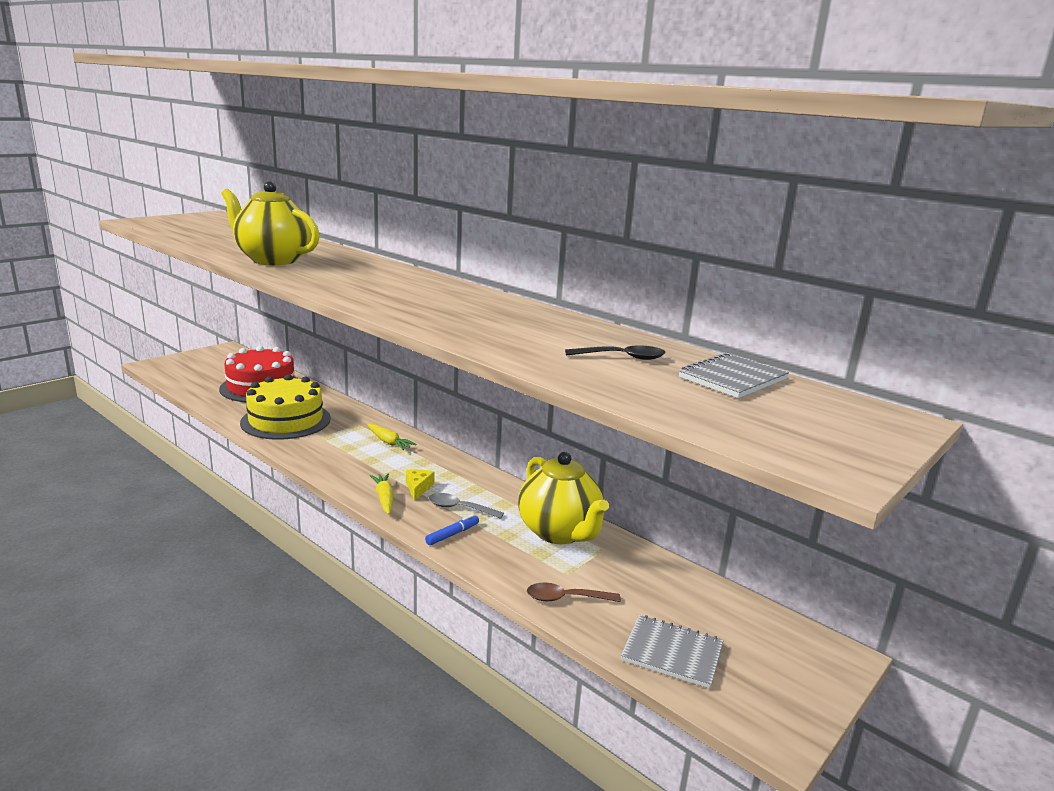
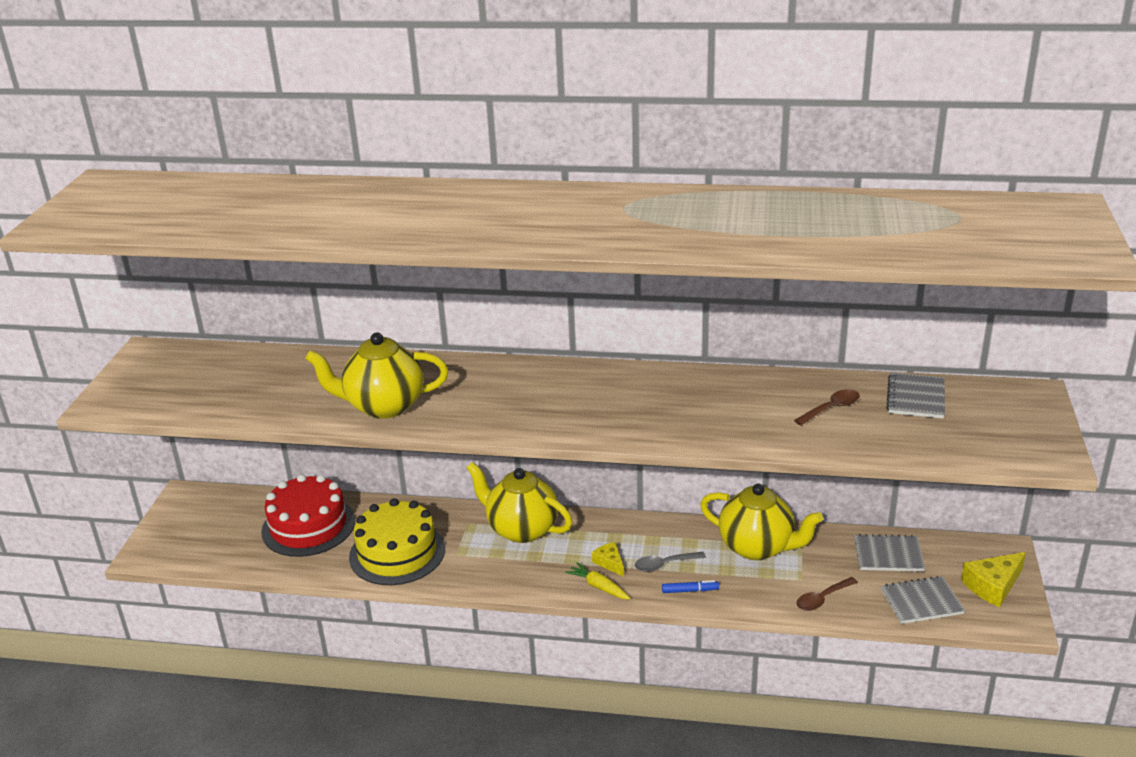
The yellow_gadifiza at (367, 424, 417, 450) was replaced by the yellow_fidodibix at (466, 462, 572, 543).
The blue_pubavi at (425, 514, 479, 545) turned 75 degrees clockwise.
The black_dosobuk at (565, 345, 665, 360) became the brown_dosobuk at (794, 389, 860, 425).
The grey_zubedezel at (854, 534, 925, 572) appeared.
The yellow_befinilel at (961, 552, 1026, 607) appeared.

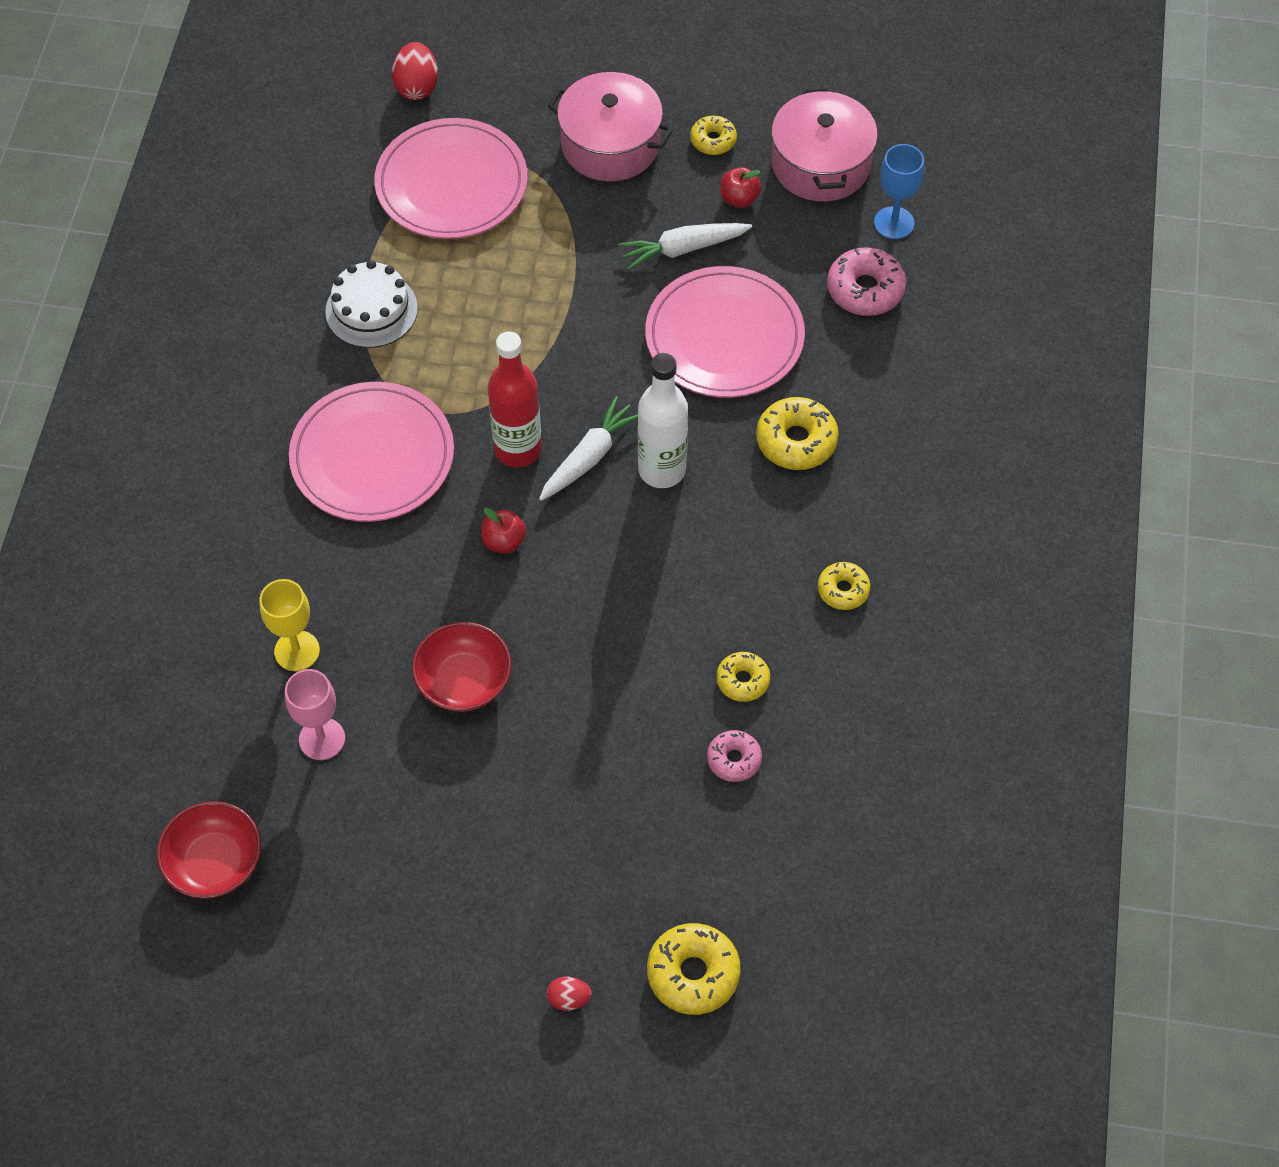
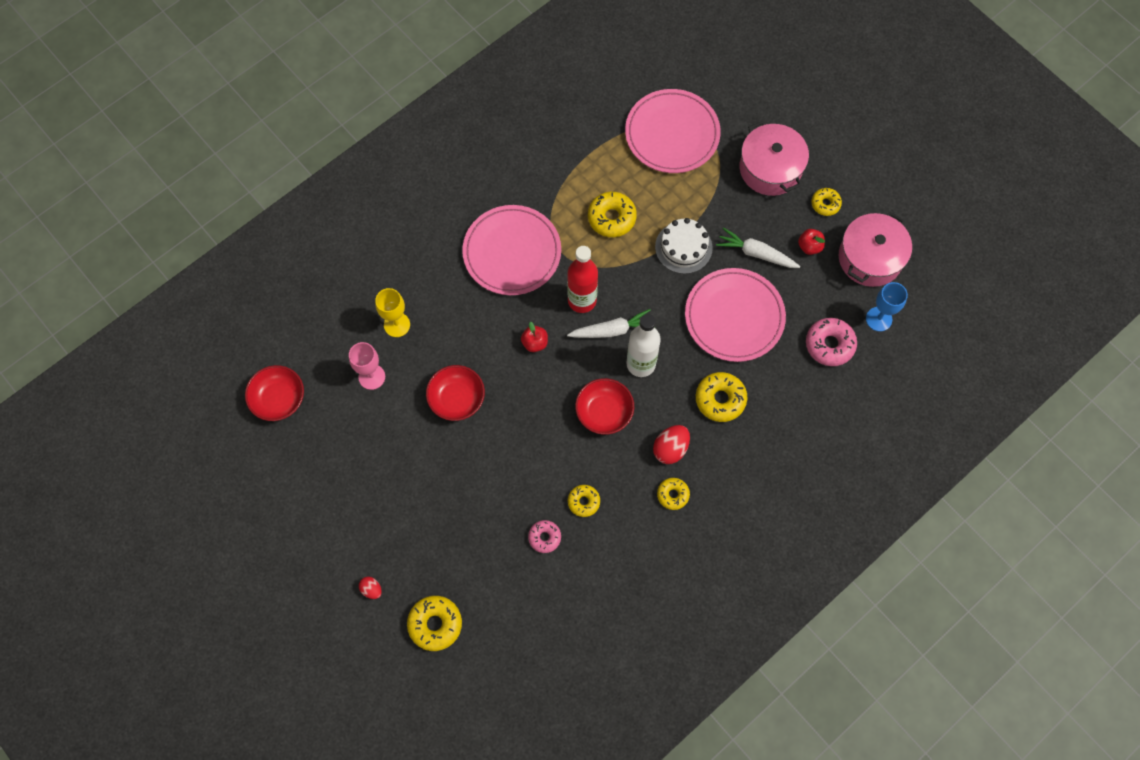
The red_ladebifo at (575, 378, 634, 435) appeared.
The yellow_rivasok at (588, 192, 637, 237) appeared.
The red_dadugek moved from (392, 42, 438, 100) to (653, 425, 690, 464).
The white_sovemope moved from (325, 260, 418, 348) to (655, 218, 713, 274).

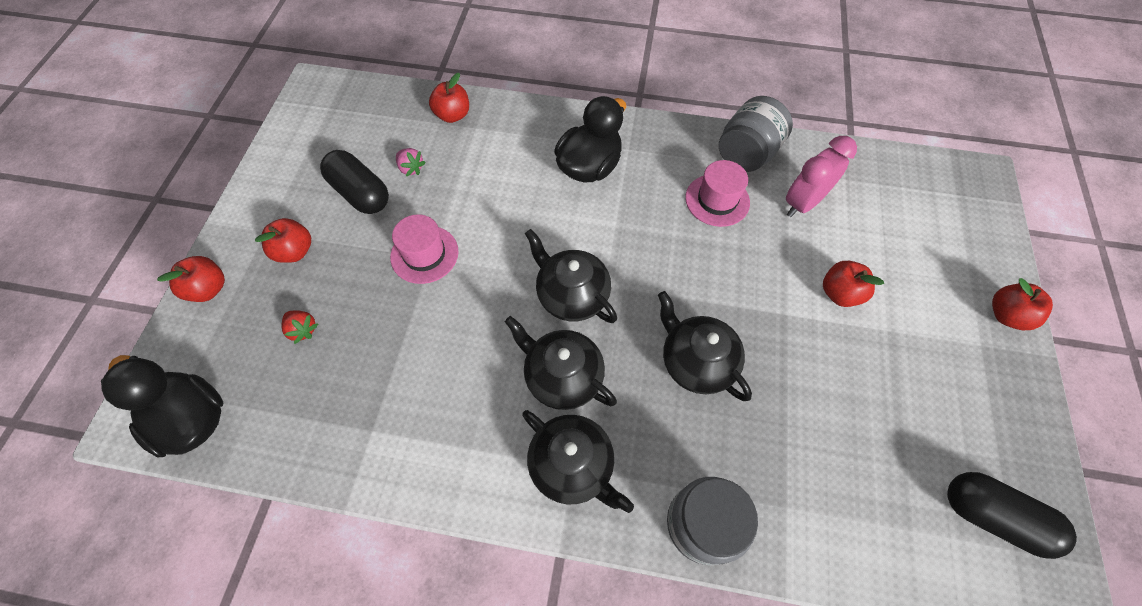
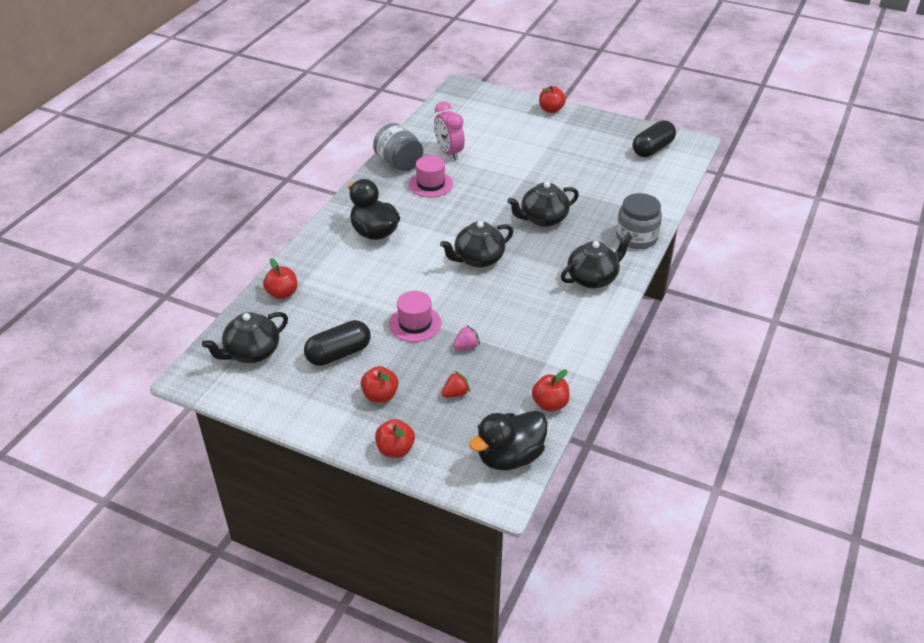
The black_fidodibix moved from (505, 316, 617, 410) to (202, 312, 288, 363).
The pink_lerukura moved from (396, 148, 426, 176) to (453, 325, 480, 350).
The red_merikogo moved from (823, 261, 884, 307) to (532, 369, 570, 411).

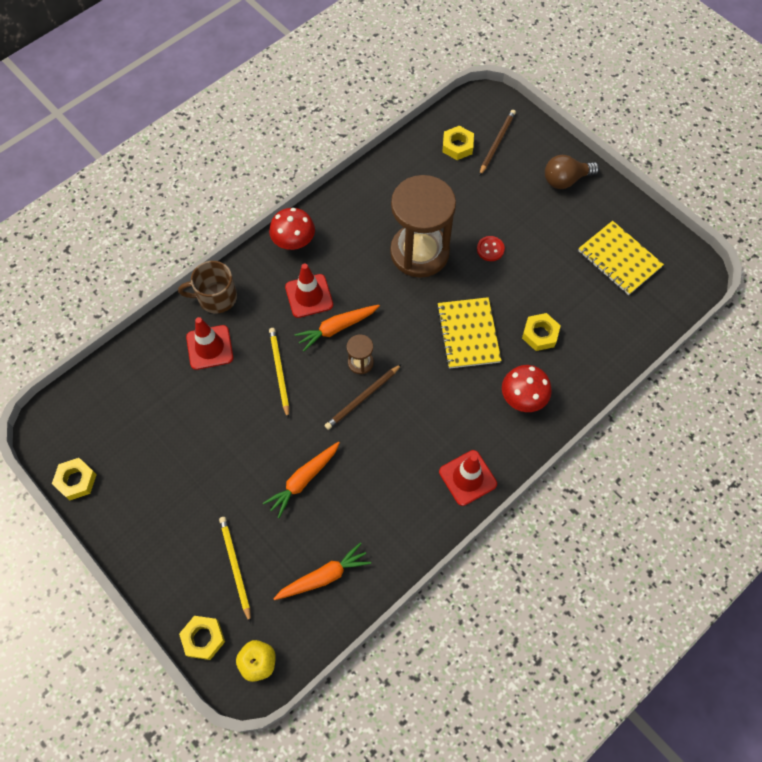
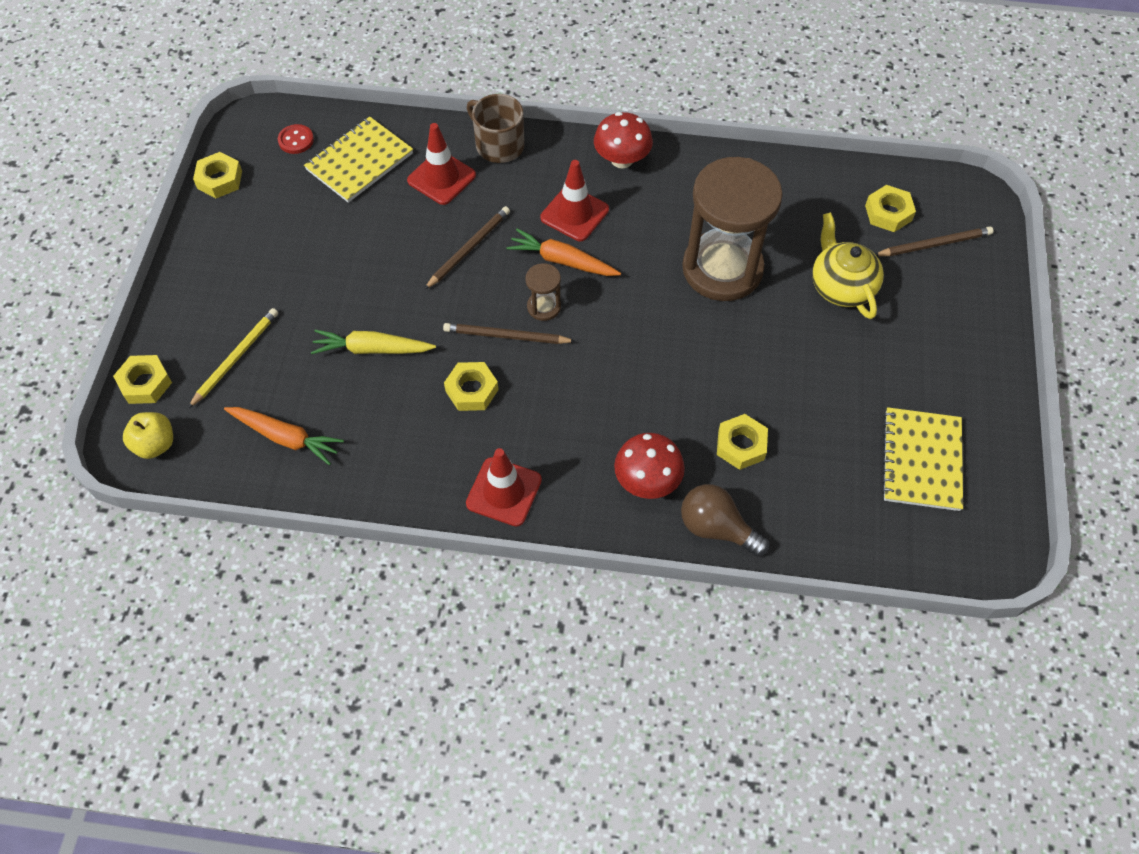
The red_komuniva moved from (477, 236, 505, 261) to (278, 124, 314, 154).
The yellow_zubedezel moved from (437, 297, 501, 369) to (304, 117, 413, 203).
The orange_gadifiza at (263, 441, 340, 518) became the yellow_gadifiza at (311, 330, 436, 354).
The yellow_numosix at (269, 328, 289, 418) became the brown_numosix at (424, 206, 510, 290).
The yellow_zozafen at (444, 362, 499, 411) appeared.
The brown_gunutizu moved from (545, 155, 599, 189) to (681, 484, 769, 557).
The yellow_fidodibix at (812, 212, 884, 319) appeared.

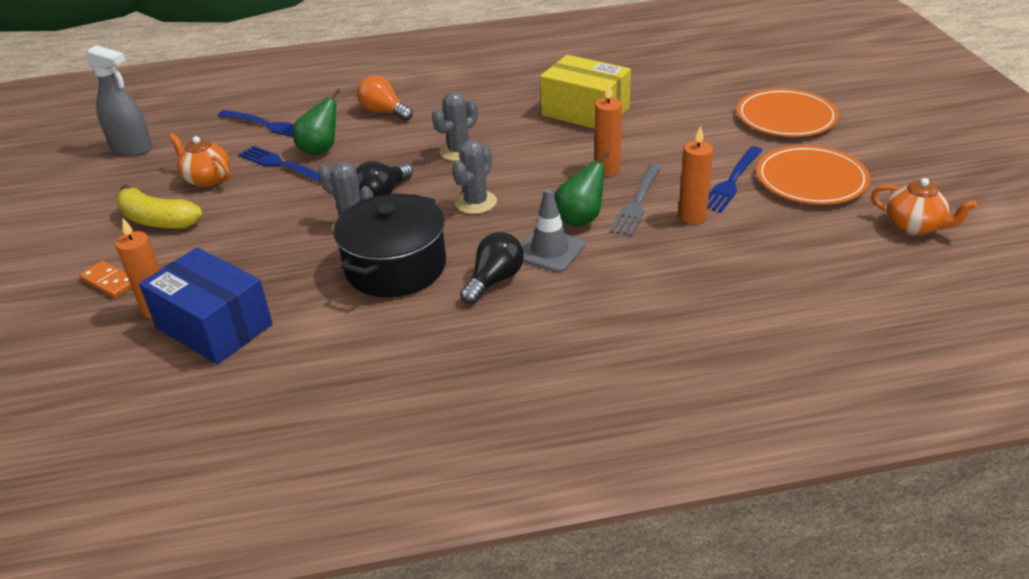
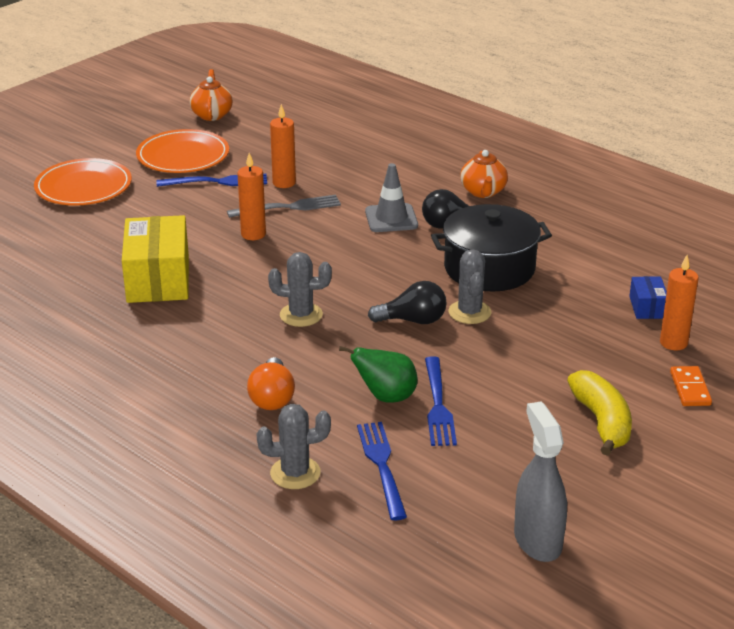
The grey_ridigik moved from (452, 140, 497, 214) to (256, 404, 331, 489).
The orange_fidodibix moved from (169, 133, 230, 187) to (460, 150, 508, 198).
The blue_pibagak at (139, 247, 273, 364) changed to 0.48 times the size.
The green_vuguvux at (554, 151, 610, 227) disappeared.

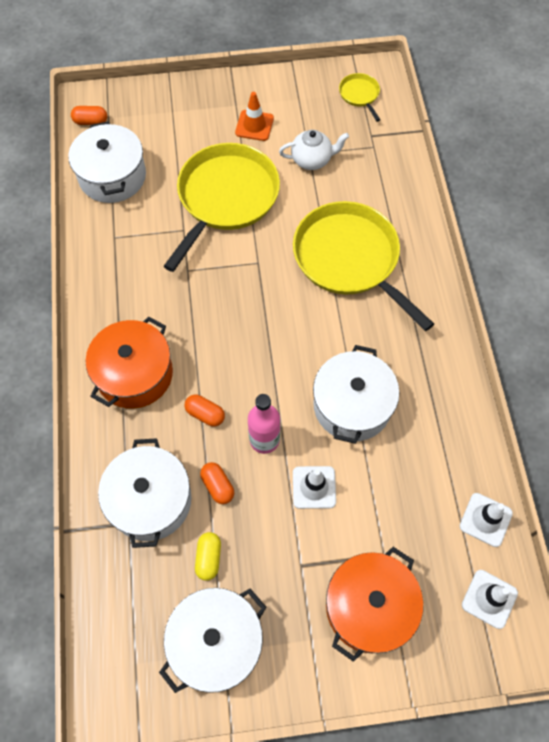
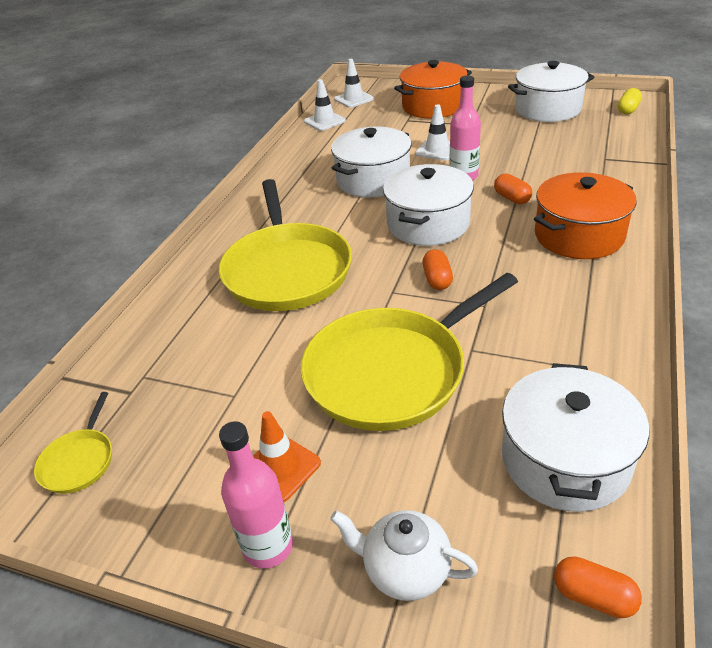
The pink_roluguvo at (219, 421, 293, 569) appeared.
The white_fidodibix moved from (279, 130, 349, 170) to (330, 510, 478, 601).
The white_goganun moved from (98, 438, 191, 548) to (383, 164, 474, 246).
The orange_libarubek moved from (200, 462, 234, 504) to (422, 249, 453, 290).
The yellow_libarubek moved from (195, 532, 221, 581) to (618, 88, 642, 114).

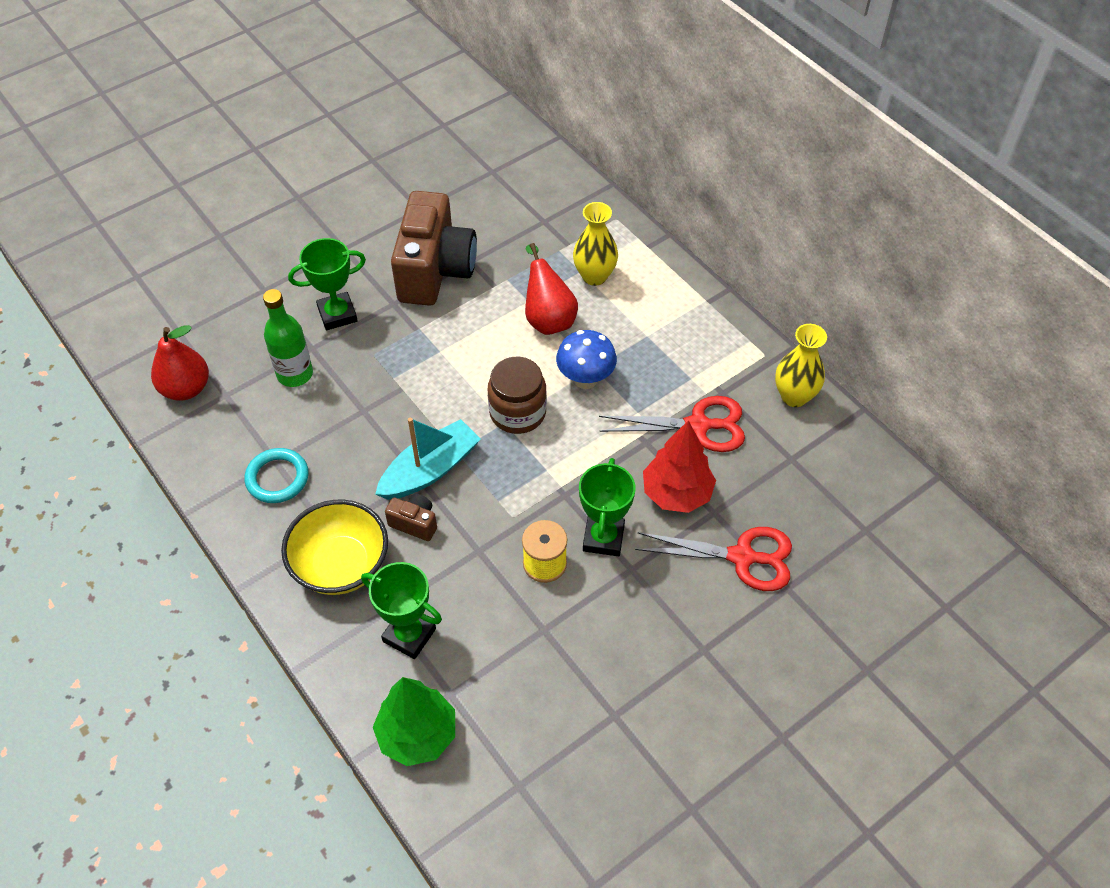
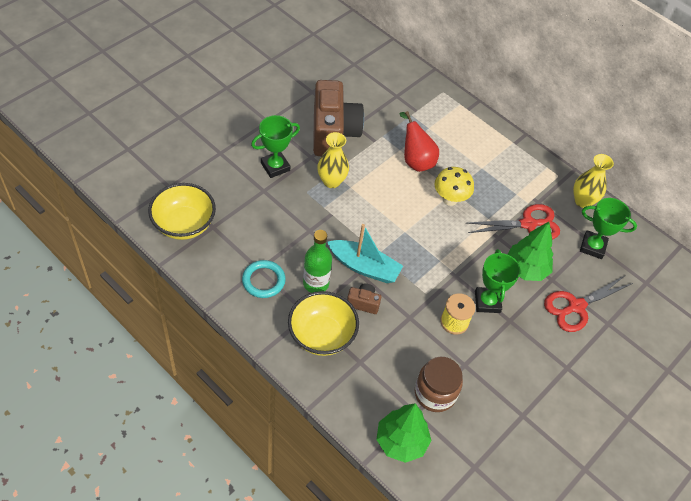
The red_vuguvux at (151, 325, 209, 401) was replaced by the yellow_ladebifo at (148, 183, 216, 240).
The green_roluguvo moved from (263, 289, 313, 387) to (303, 230, 332, 293).
The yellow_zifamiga moved from (573, 202, 618, 286) to (317, 132, 349, 188).
The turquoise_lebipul at (375, 418, 481, 500) turned 75 degrees clockwise.
The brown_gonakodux moved from (488, 357, 547, 434) to (415, 357, 463, 412).
The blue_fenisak at (556, 330, 617, 389) became the yellow_fenisak at (435, 167, 474, 206).
The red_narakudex at (643, 420, 716, 513) became the green_narakudex at (507, 222, 553, 281).
The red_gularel at (635, 527, 792, 591) turned 150 degrees clockwise.
The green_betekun moved from (361, 562, 442, 659) to (580, 198, 637, 259).

